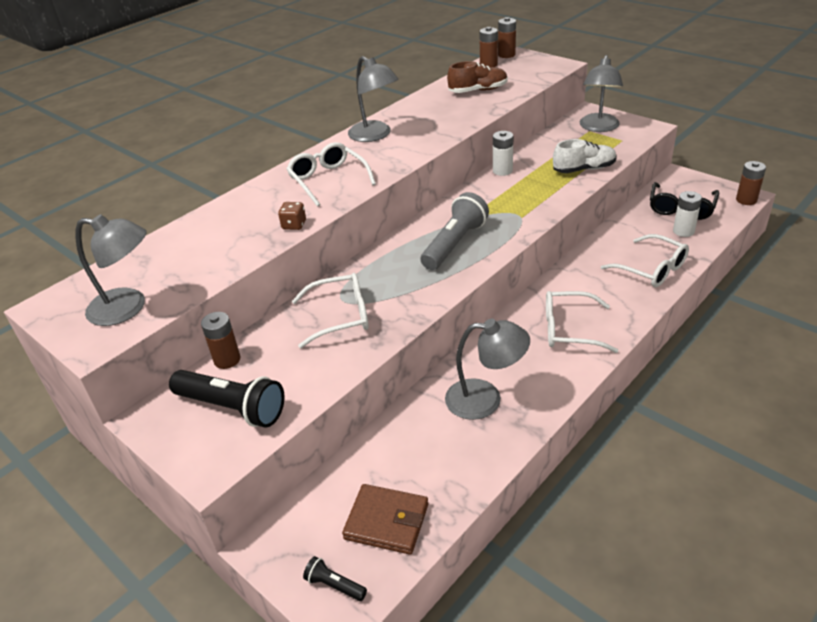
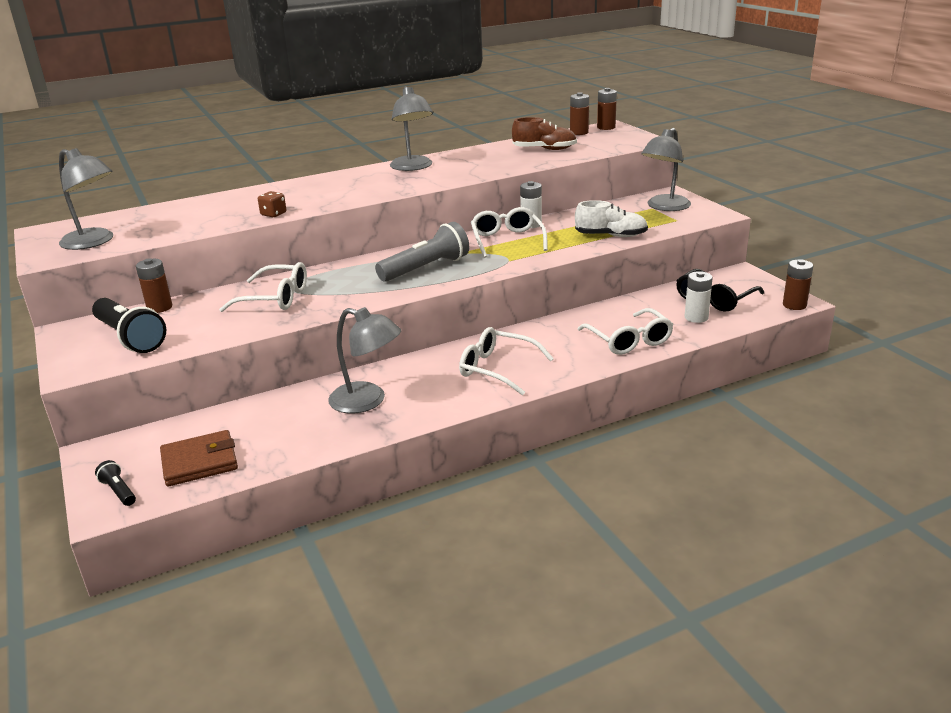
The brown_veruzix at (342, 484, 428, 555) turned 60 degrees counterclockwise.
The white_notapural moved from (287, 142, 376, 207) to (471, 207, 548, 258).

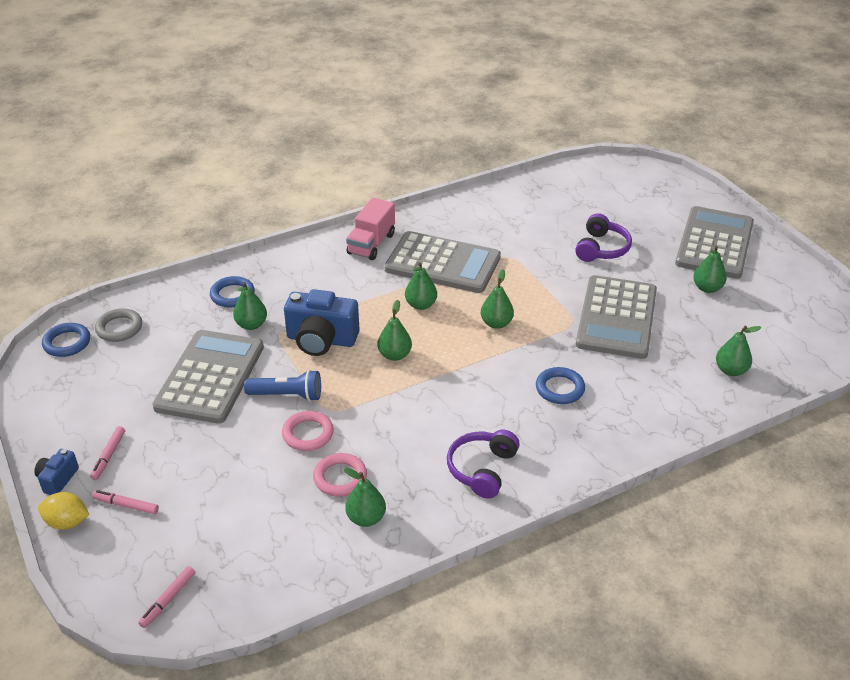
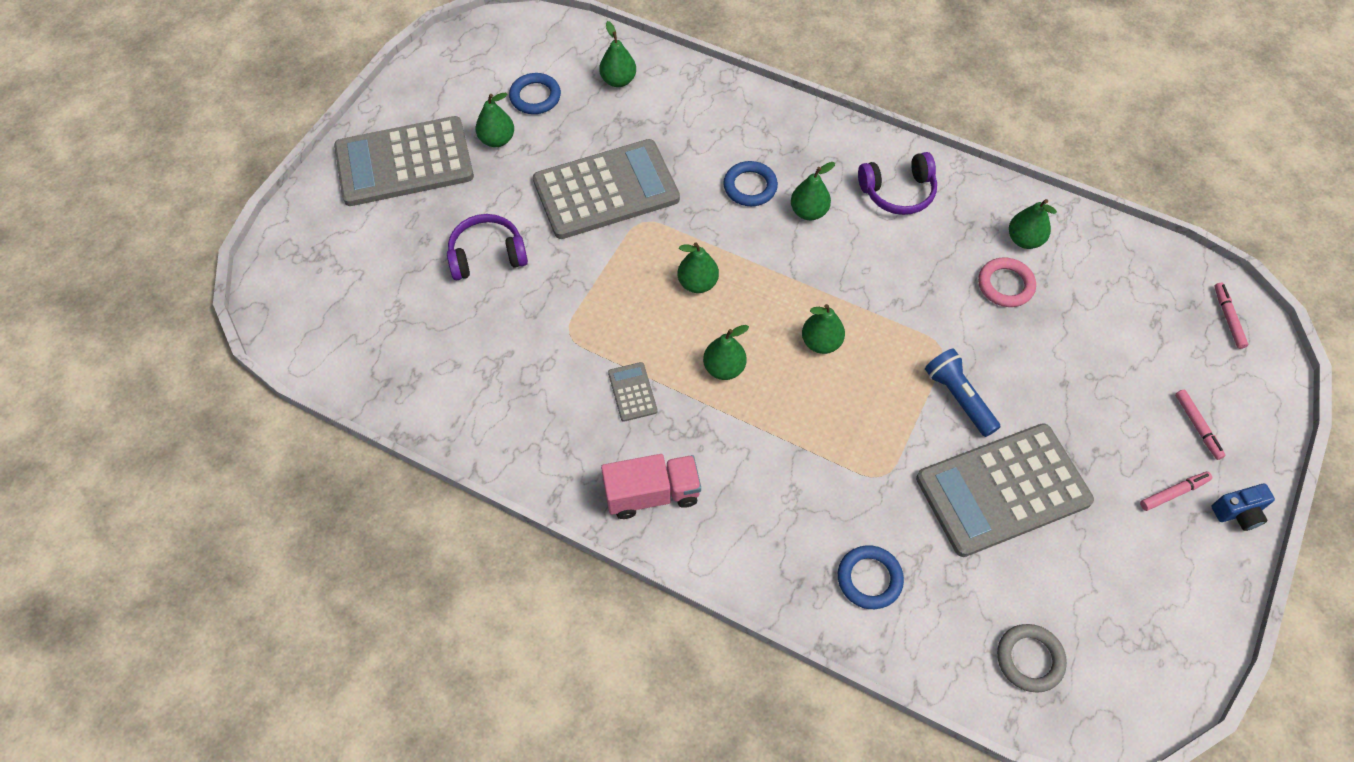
The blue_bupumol moved from (42, 323, 90, 357) to (509, 73, 561, 114).
The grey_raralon at (385, 231, 501, 293) changed to 0.41 times the size.
The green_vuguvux moved from (233, 282, 267, 330) to (791, 162, 835, 220).
The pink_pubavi at (138, 566, 195, 628) turned 90 degrees counterclockwise.
The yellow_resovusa at (38, 492, 89, 530) disappeared.
The pink_bupumol at (282, 411, 334, 451) disappeared.
The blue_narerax at (284, 289, 360, 356) disappeared.

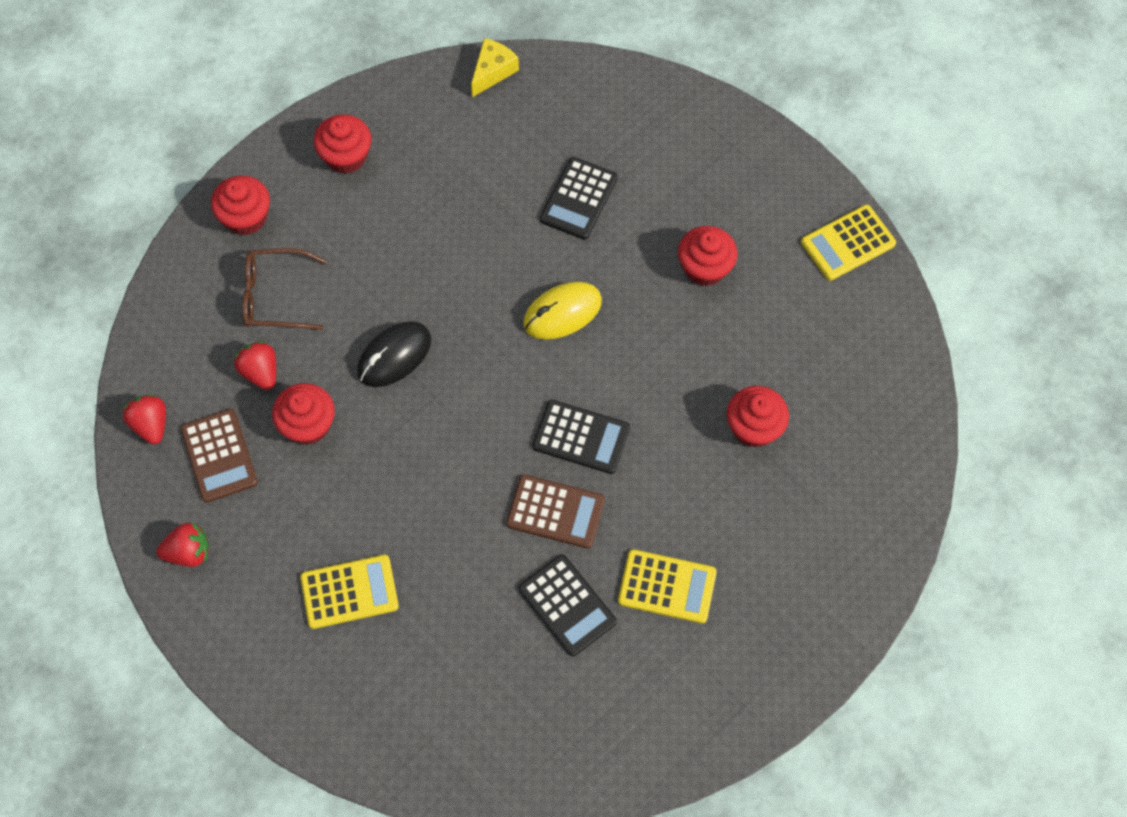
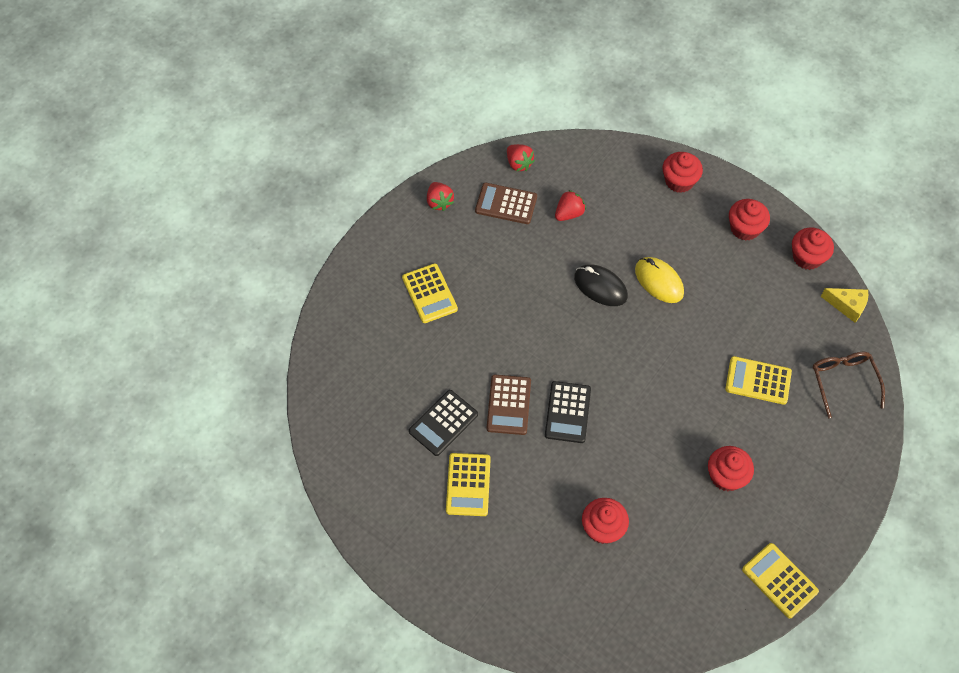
The brown_raralon at (181, 409, 258, 503) turned 45 degrees clockwise.
The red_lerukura at (122, 394, 166, 444) turned 90 degrees clockwise.
The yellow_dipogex moved from (523, 282, 602, 340) to (635, 257, 684, 303).
The black_raralon at (540, 157, 618, 240) became the yellow_raralon at (725, 356, 792, 405).
The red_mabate moved from (272, 383, 335, 445) to (792, 228, 834, 270).
The brown_notapural moved from (242, 248, 326, 330) to (813, 352, 885, 418).

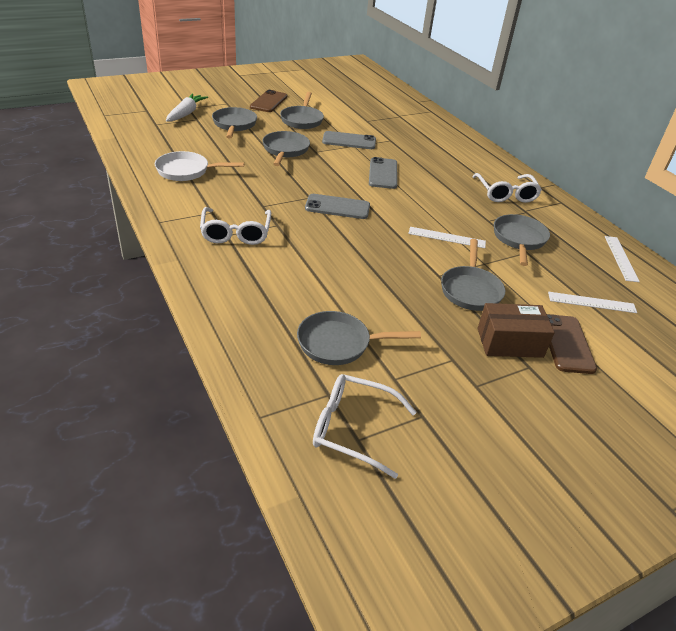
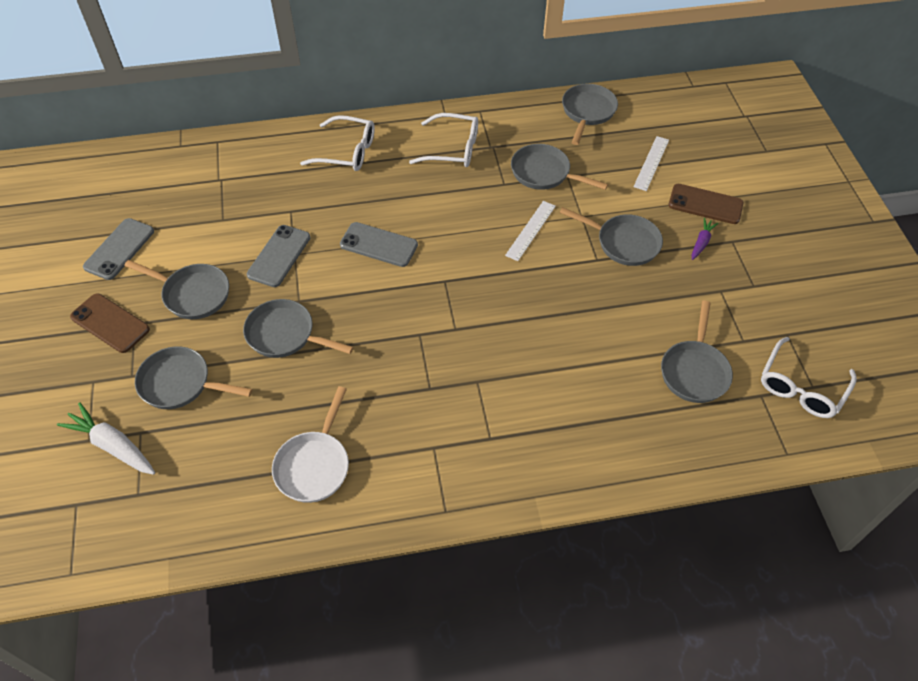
The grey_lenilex moved from (305, 194, 370, 219) to (83, 218, 154, 280).
The white_notapural moved from (200, 207, 271, 245) to (300, 115, 375, 171).
The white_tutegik at (605, 236, 640, 282) was replaced by the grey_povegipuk at (562, 84, 618, 145).
The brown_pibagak at (478, 303, 555, 358) was replaced by the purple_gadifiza at (692, 218, 718, 260).

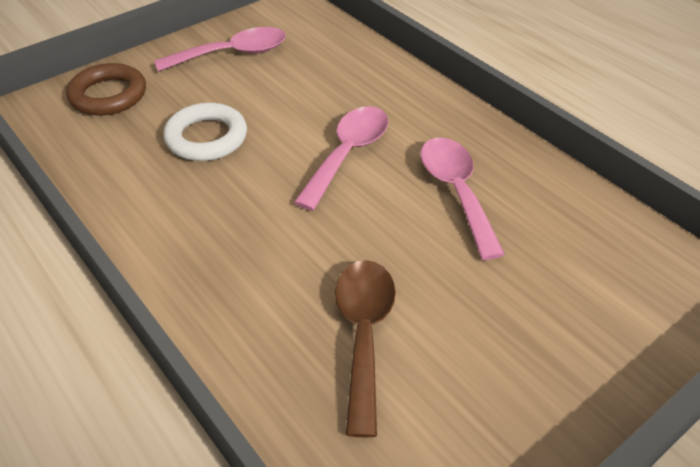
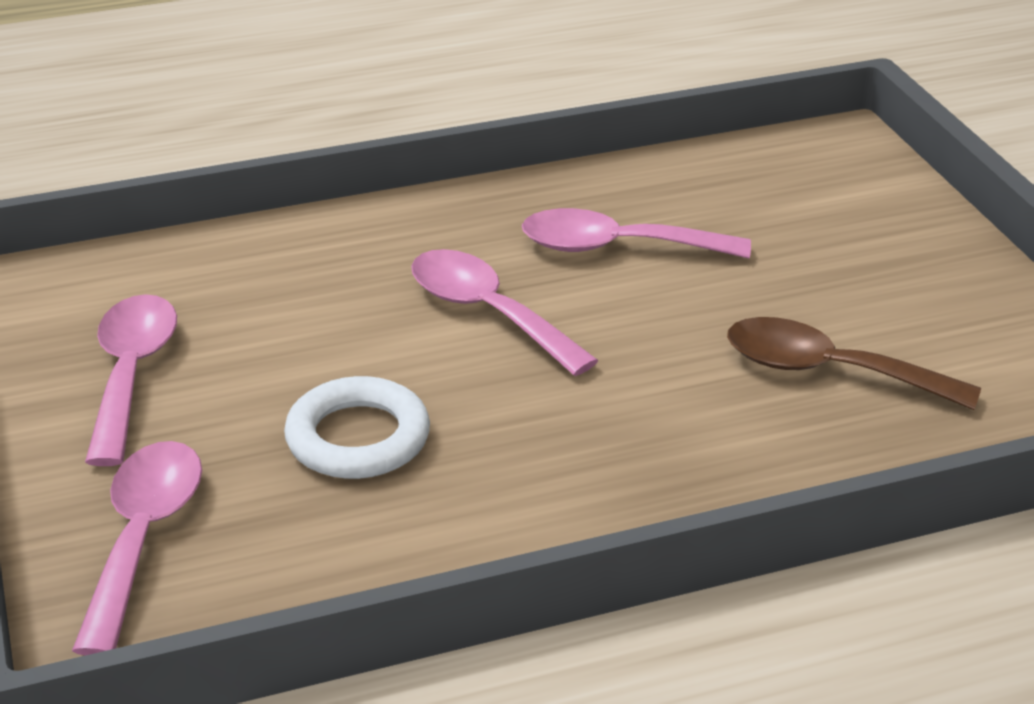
The brown_bupumol at (66, 63, 146, 115) was replaced by the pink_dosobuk at (72, 441, 202, 655).

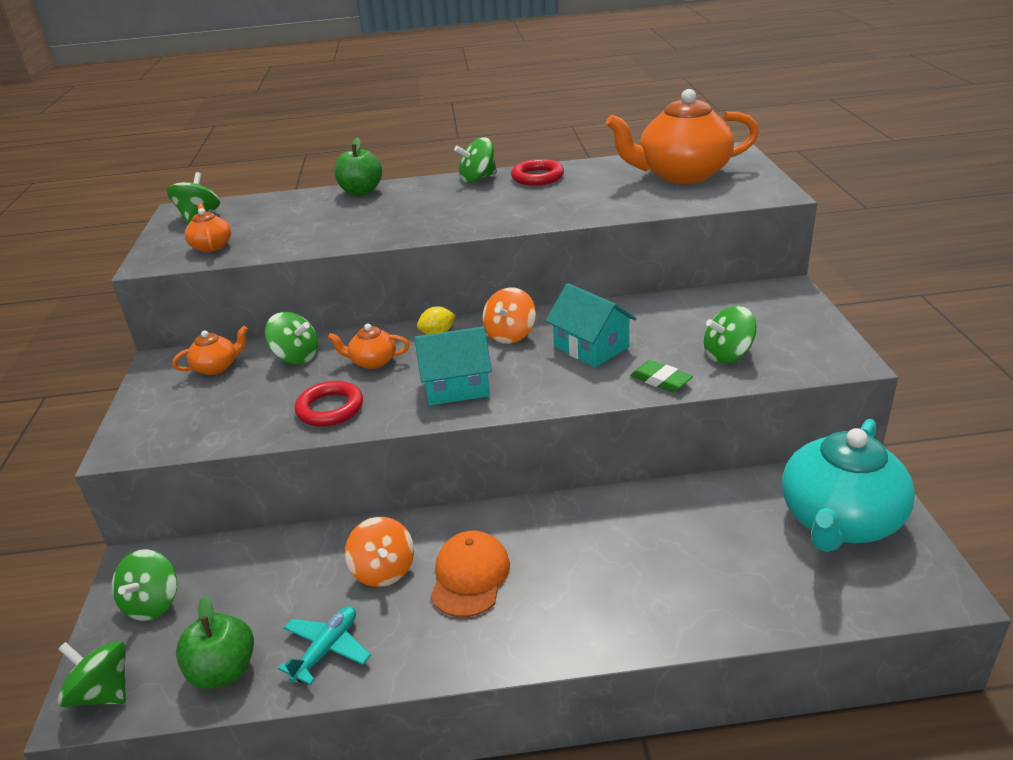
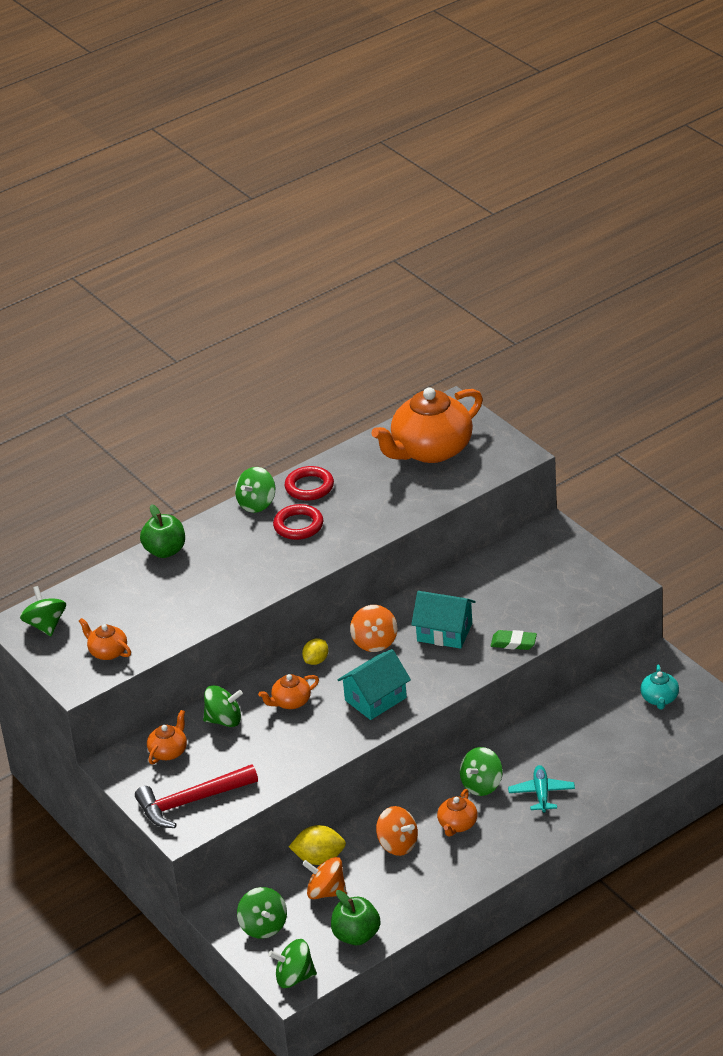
The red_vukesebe at (135, 764, 258, 828) appeared.
The red_bupumol moved from (295, 381, 363, 427) to (273, 504, 323, 540).
The yellow_resovusa at (289, 825, 346, 865) appeared.
The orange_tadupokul at (302, 857, 347, 899) appeared.
The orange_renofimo at (430, 531, 510, 617) was replaced by the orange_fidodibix at (437, 789, 478, 837).
The green_tadupokul moved from (704, 306, 756, 363) to (460, 747, 503, 796).
The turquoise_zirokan moved from (278, 606, 371, 685) to (508, 765, 575, 813).
The turquoise_fidodibix at (782, 419, 915, 552) changed to 0.45 times the size.

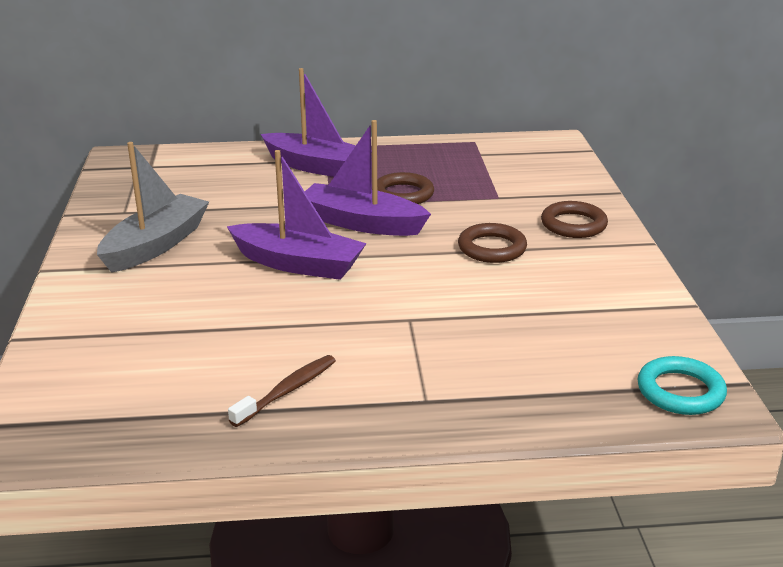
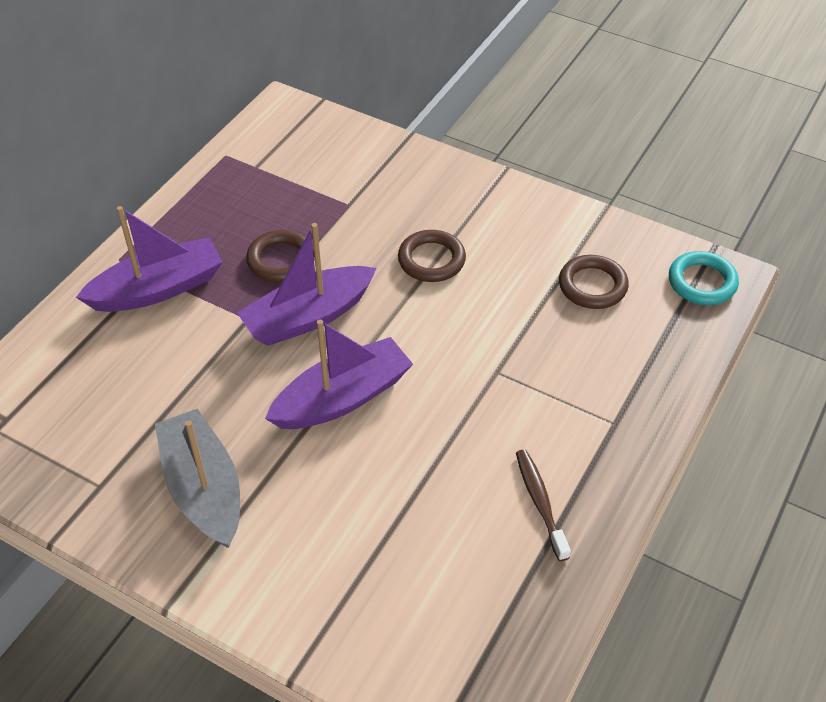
The brown_bupumol moved from (541, 201, 608, 238) to (559, 255, 629, 309).

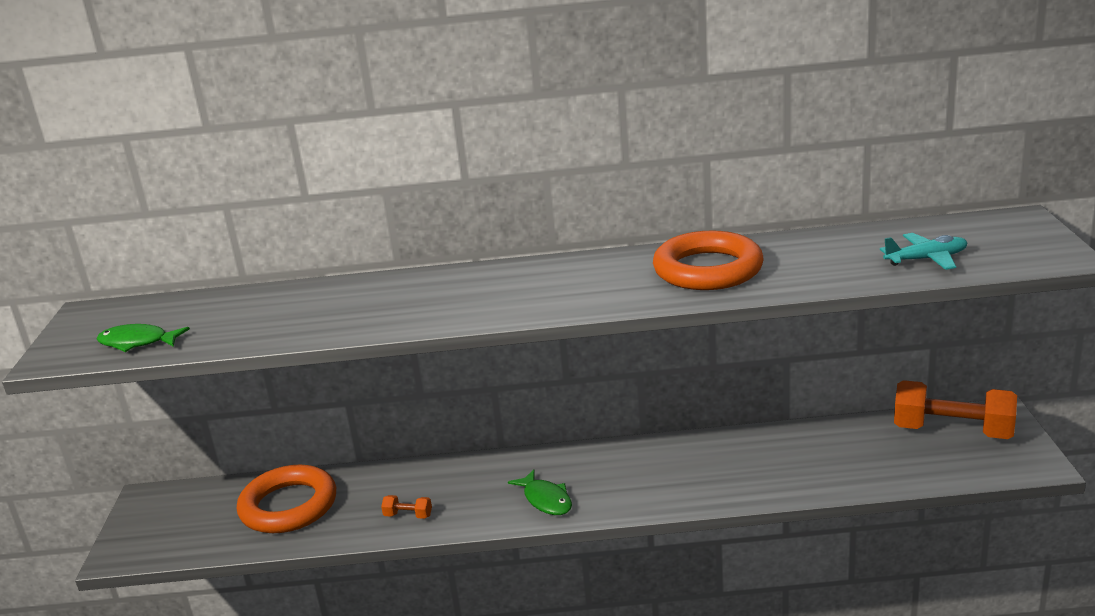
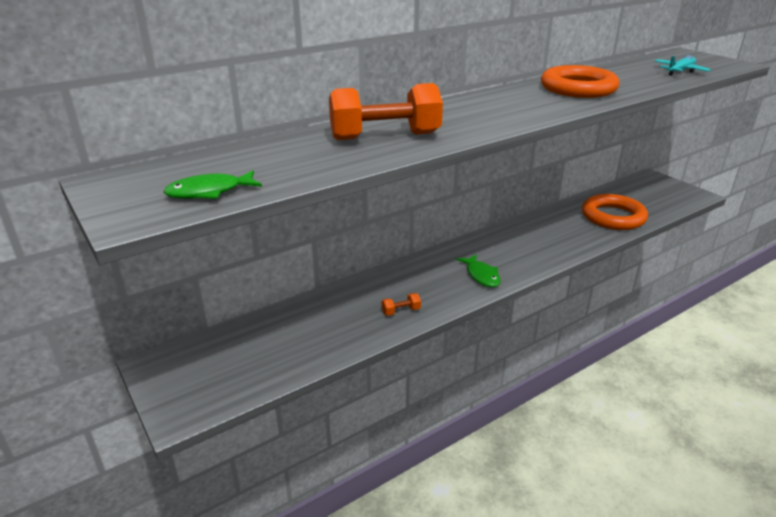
The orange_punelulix moved from (894, 380, 1017, 439) to (329, 83, 443, 140).
The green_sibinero at (508, 470, 572, 515) turned 45 degrees clockwise.
The orange_bupumol moved from (237, 465, 336, 533) to (582, 194, 648, 230).

